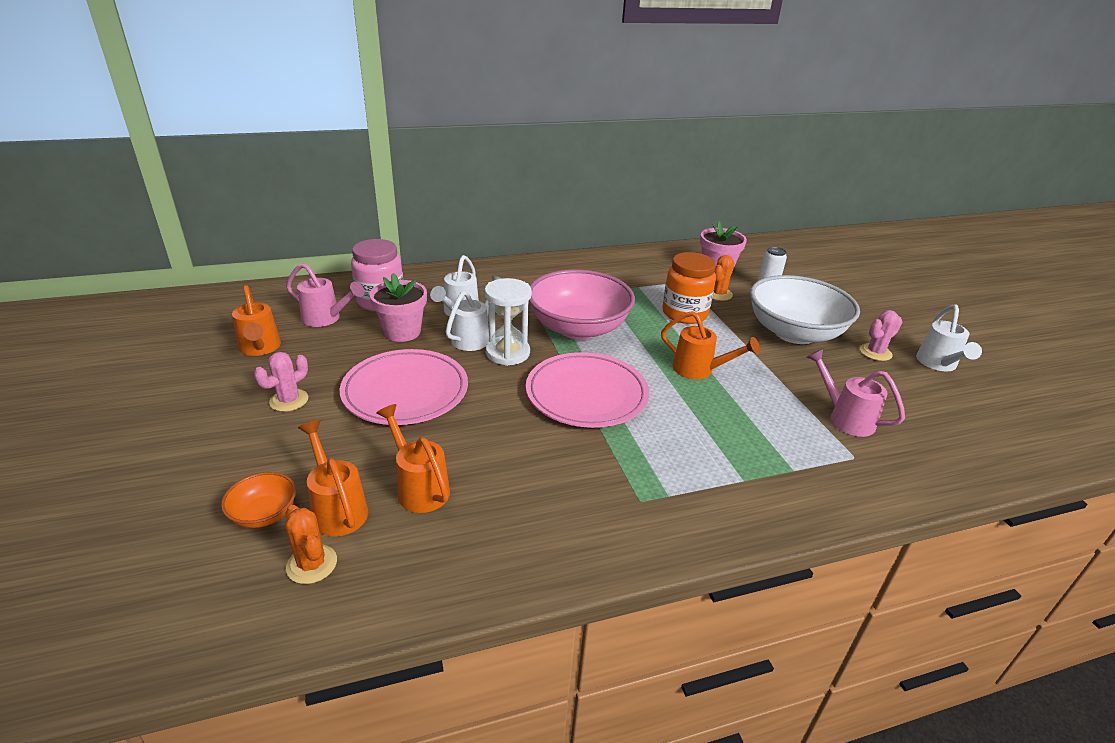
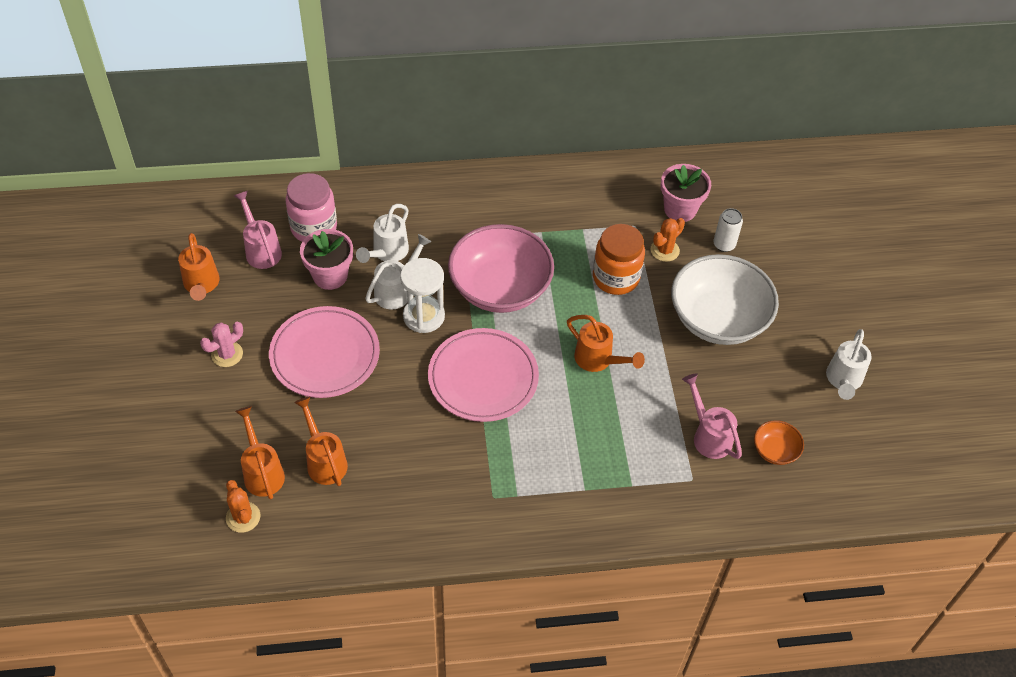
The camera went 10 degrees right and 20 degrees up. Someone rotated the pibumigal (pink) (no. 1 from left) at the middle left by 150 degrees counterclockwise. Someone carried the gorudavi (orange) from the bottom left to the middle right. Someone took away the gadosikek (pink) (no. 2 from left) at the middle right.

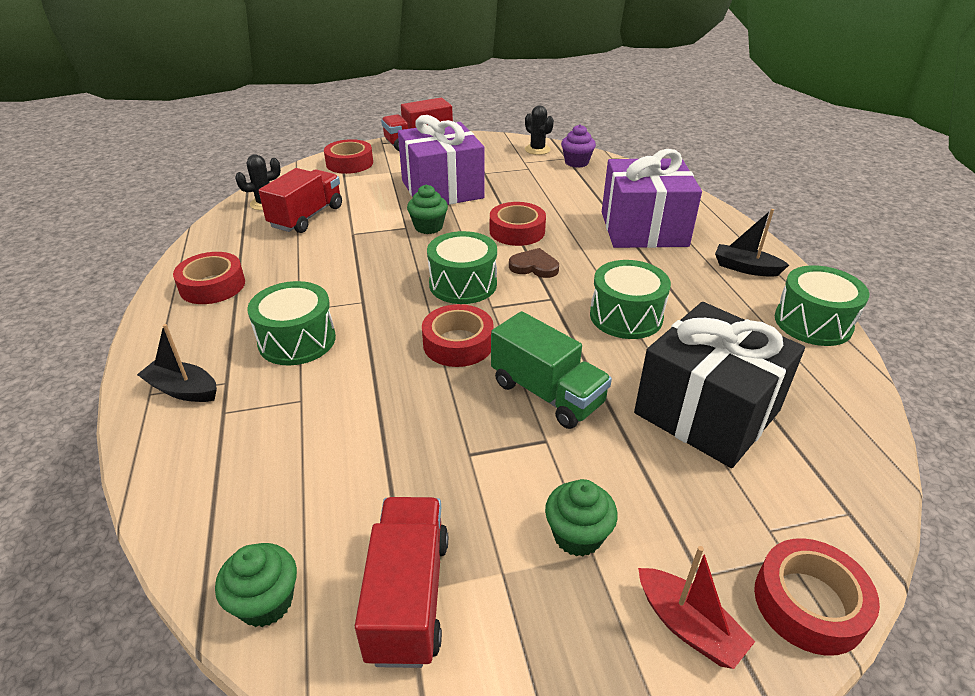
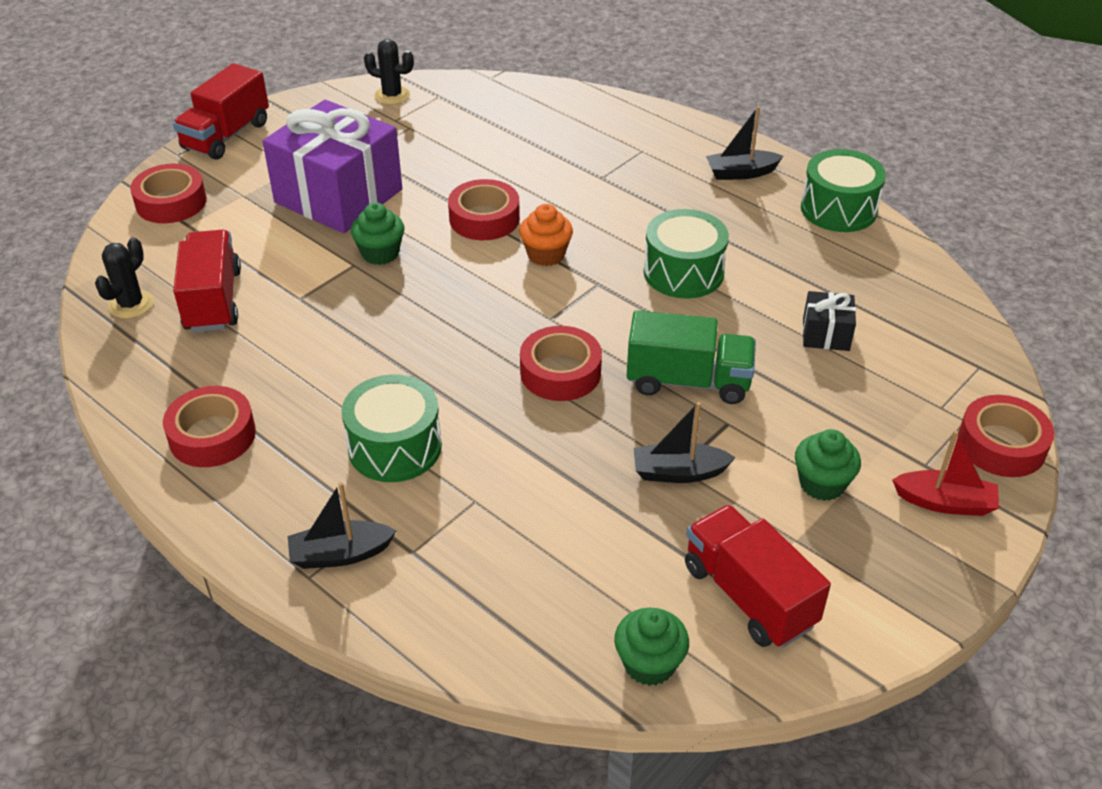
The camera went 35 degrees left and 5 degrees up. Someone swapped the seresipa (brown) at the centre for the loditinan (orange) at the top centre. Someone put down the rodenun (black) (no. 2 from left) at the centre. Someone scaled the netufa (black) at the middle right by 0.43. Someone took away the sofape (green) (no. 2 from left) at the centre. Someone took away the loditinan (purple) at the top centre. Someone took away the netufa (purple) (no. 2 from left) at the top right.

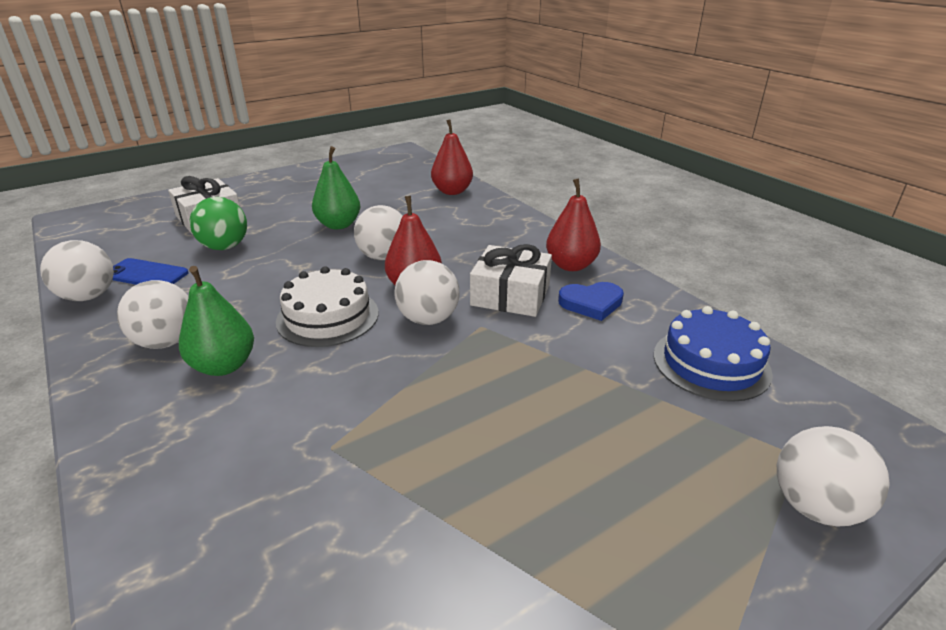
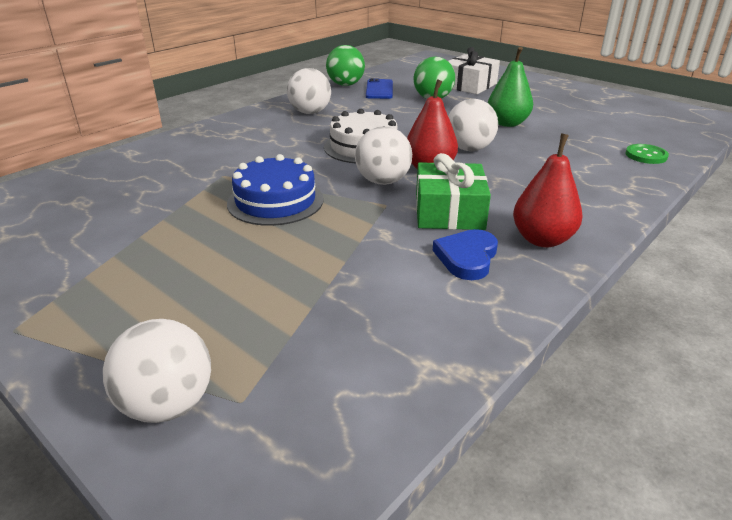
The camera went 75 degrees right and 0 degrees up. Someone carried the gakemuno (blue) from the middle right to the centre. Someone repainted the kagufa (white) (no. 1 from left) at the middle left, which became the kagufa (green) (no. 1 from left) at the top centre. Someone repainted the netufa (white) (no. 2 from left) at the centre, which became the netufa (green) at the centre. Someone rotated the seresipa (blue) at the centre by 45 degrees clockwise. Someone swapped the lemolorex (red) (no. 2 from left) at the top centre for the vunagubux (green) at the top right. Someone took away the lemolorex (green) (no. 1 from left) at the middle left.

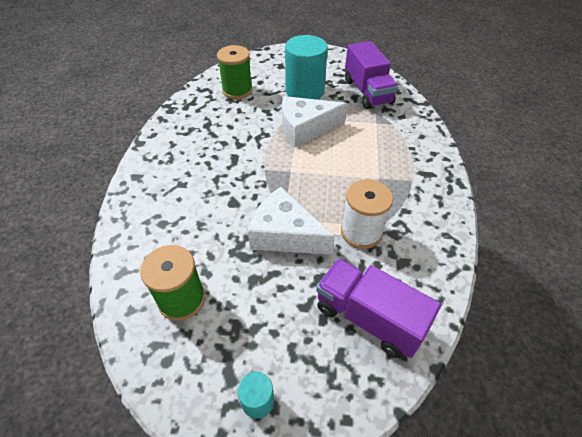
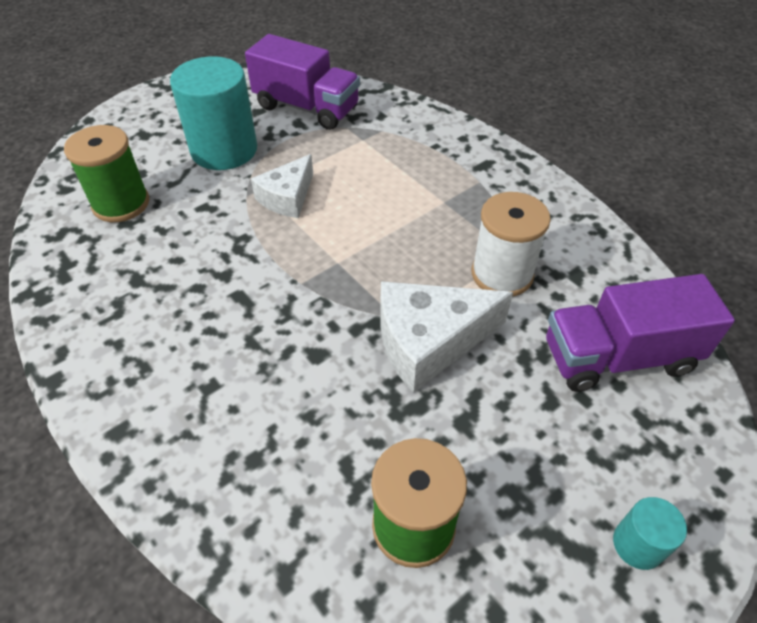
The camera went 45 degrees left and 0 degrees up. Someone scaled the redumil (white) (no. 2 from left in the first image) at the top centre by 0.64.

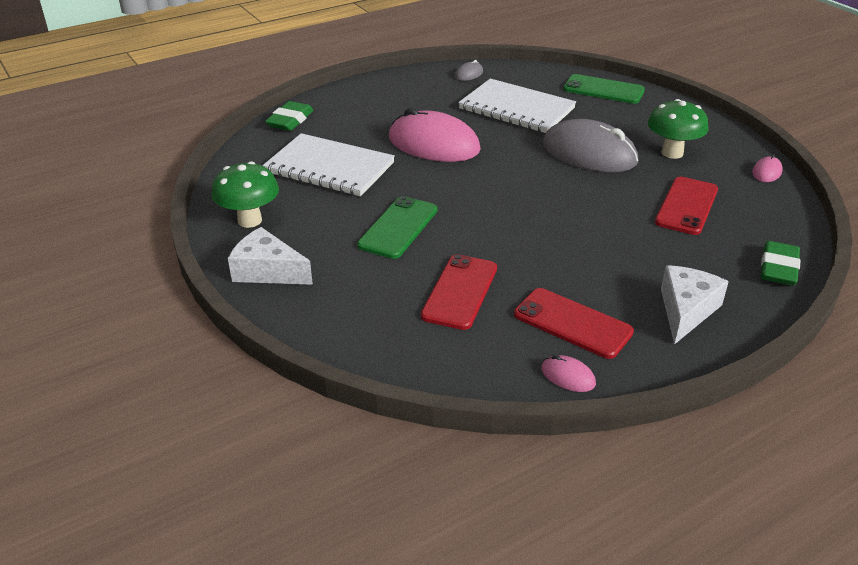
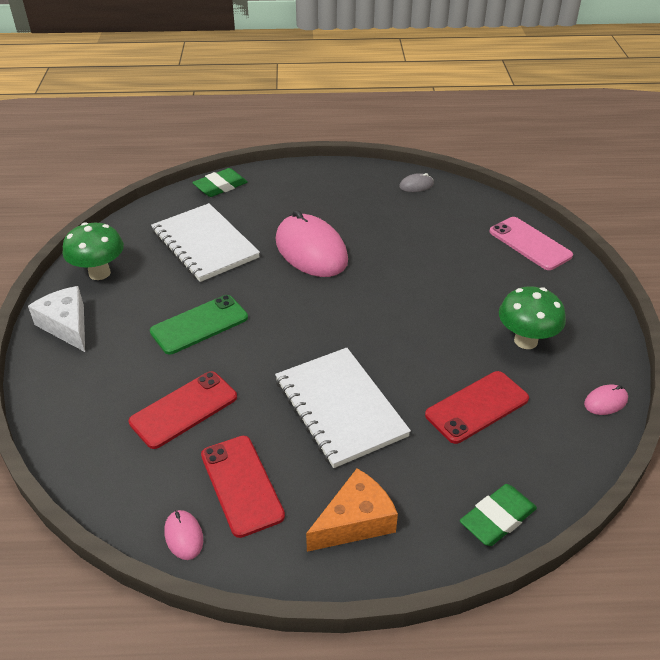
The camera went 30 degrees right and 5 degrees up. Someone carried the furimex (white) (no. 2 from left) from the top centre to the centre. Someone repainted the redumil (white) (no. 2 from left) at the middle right, which became the redumil (orange) at the bottom centre. Someone repainted the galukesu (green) (no. 2 from left) at the top right, which became the galukesu (pink) at the middle right. Someone took away the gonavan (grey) (no. 2 from left) at the top right.

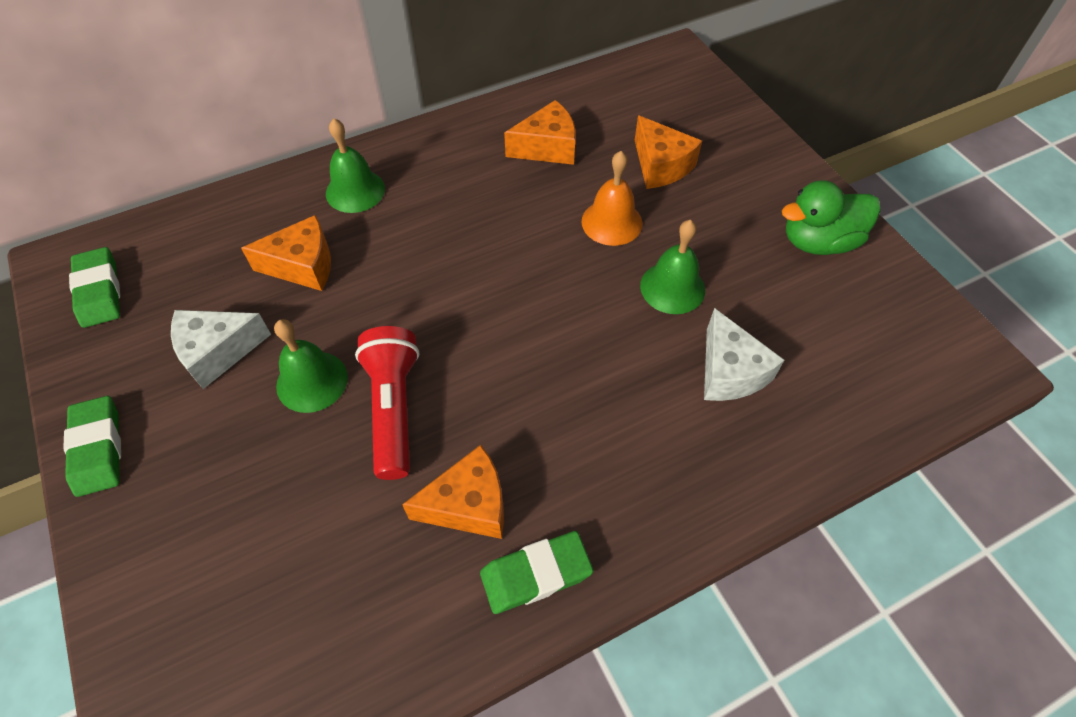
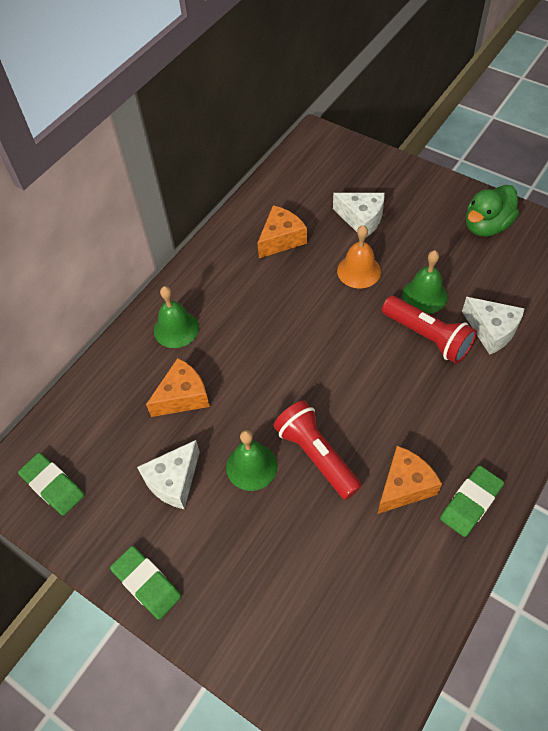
The camera went 25 degrees left and 0 degrees up. Someone repainted the redumil (orange) (no. 4 from left) at the top centre, which became the redumil (white) (no. 2 from left) at the top centre. Someone put down the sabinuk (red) (no. 2 from left) at the middle right.

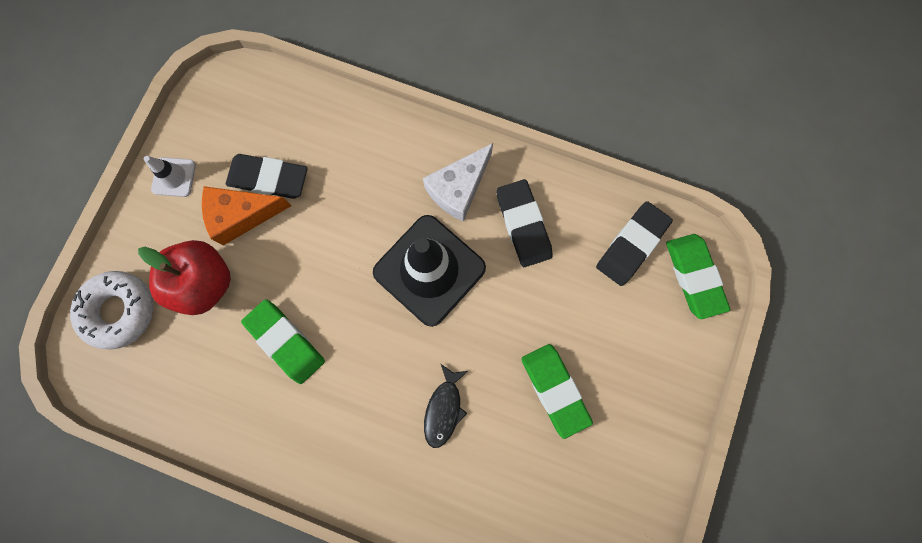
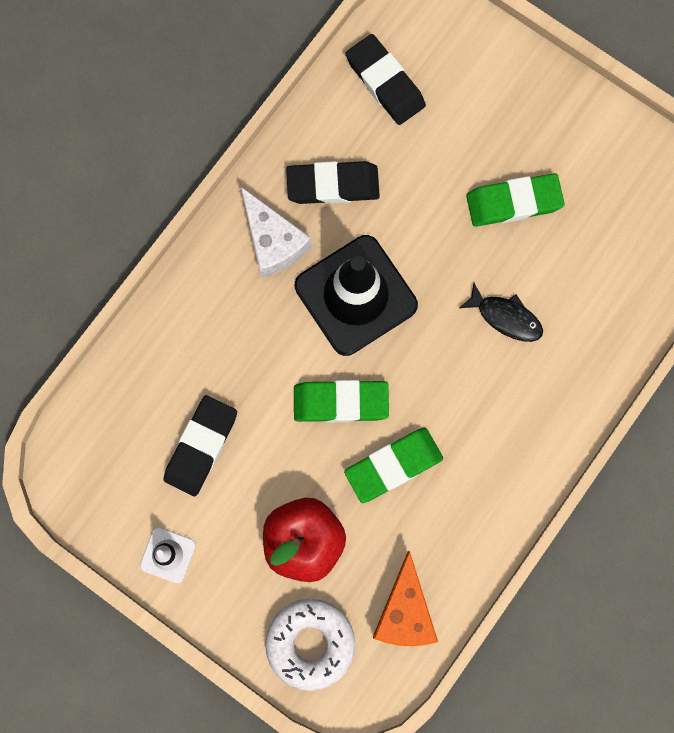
The camera went 75 degrees left and 0 degrees up. Someone carried the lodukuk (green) (no. 3 from left in the first image) from the middle right to the centre. Someone carried the redumil (orange) from the middle left to the bottom centre.

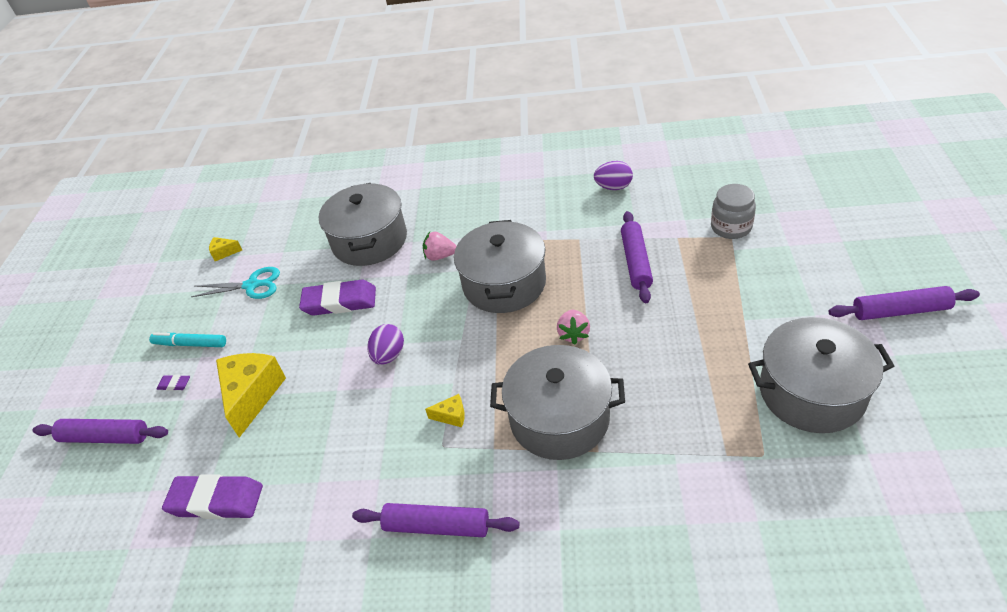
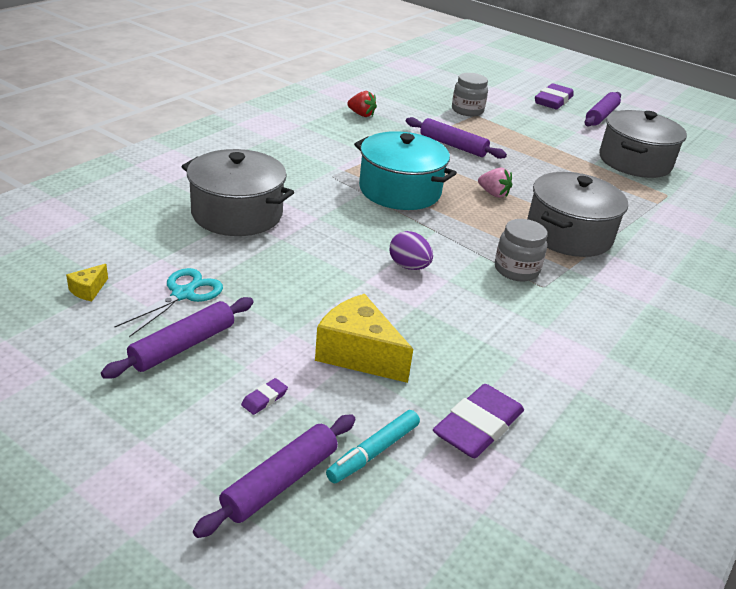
The camera went 65 degrees left and 10 degrees down. Someone carried the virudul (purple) (no. 2 from left in the first image) from the bottom centre to the middle left. Someone carried the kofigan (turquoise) from the middle left to the bottom centre. Someone swapped the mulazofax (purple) (no. 2 from left) at the top centre for the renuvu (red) at the top centre. Someone repainted the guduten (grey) (no. 2 from left) at the centre, which became the guduten (turquoise) at the top centre. Someone swapped the redumil (yellow) (no. 3 from left) at the bottom centre for the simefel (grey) (no. 2 from left) at the middle right. Someone carried the lodukuk (purple) (no. 3 from left) from the centre to the top right. Someone took away the renuvu (pink) (no. 1 from left) at the centre.

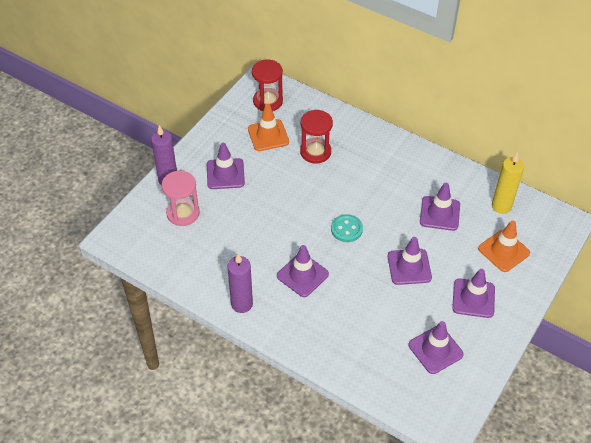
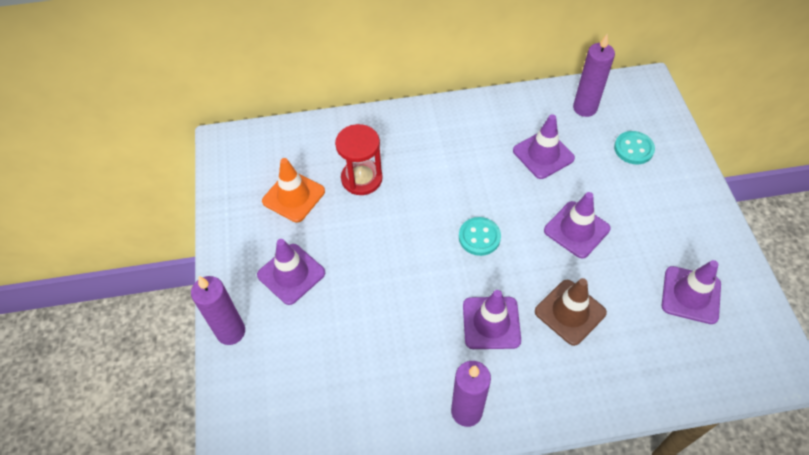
The camera went 40 degrees left and 5 degrees up. Someone put down the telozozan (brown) at the bottom right. Someone repainted the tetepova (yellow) at the middle right, which became the tetepova (purple) (no. 3 from left) at the top right. Someone swapped the telozozan (orange) (no. 2 from left) at the middle right for the vunagubux (turquoise) (no. 2 from left) at the top right. Someone took away the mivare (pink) at the middle left. Someone took away the mivare (red) (no. 1 from left) at the top centre. Someone took away the telozozan (purple) (no. 6 from left) at the middle right.

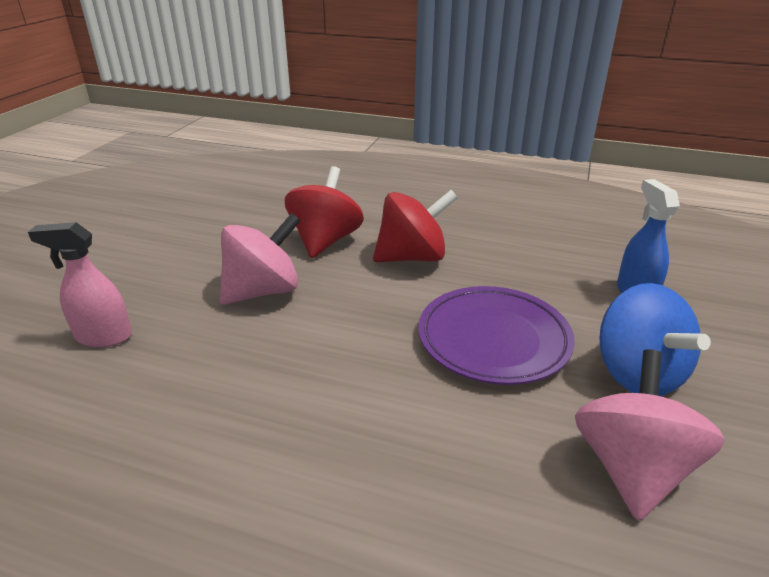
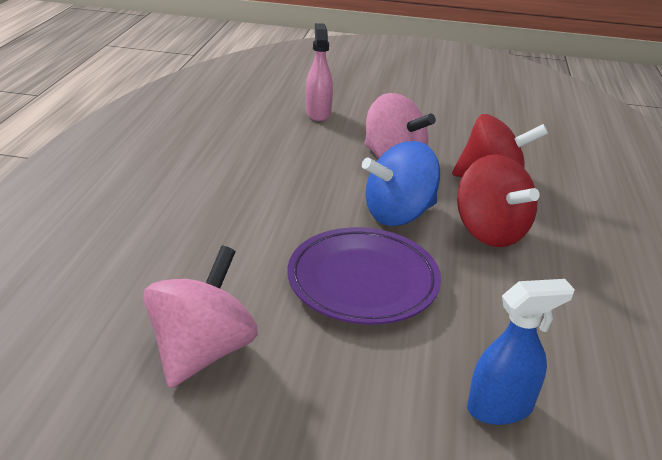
The camera went 80 degrees right and 0 degrees up. Someone rotated the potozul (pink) (no. 2 from left in the first image) at the bottom right by 75 degrees counterclockwise. Someone carried the potozul (blue) from the middle right to the centre.

